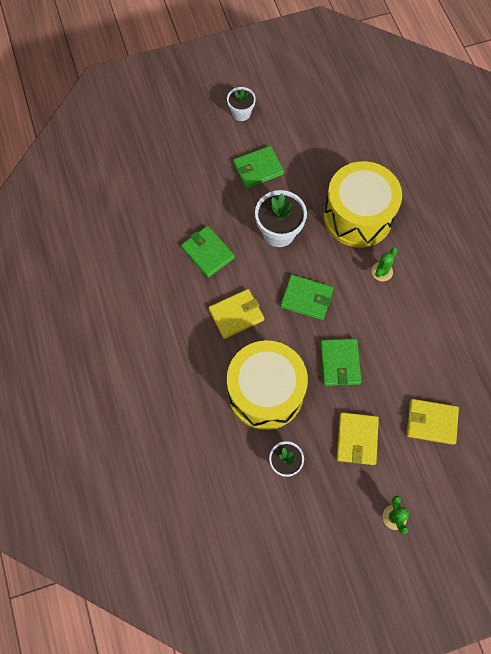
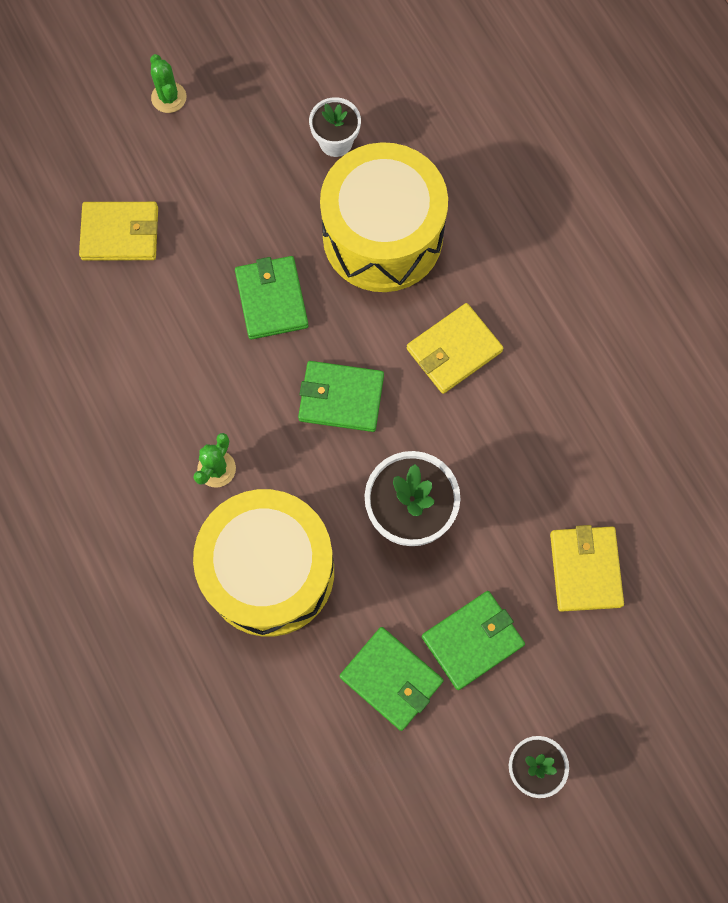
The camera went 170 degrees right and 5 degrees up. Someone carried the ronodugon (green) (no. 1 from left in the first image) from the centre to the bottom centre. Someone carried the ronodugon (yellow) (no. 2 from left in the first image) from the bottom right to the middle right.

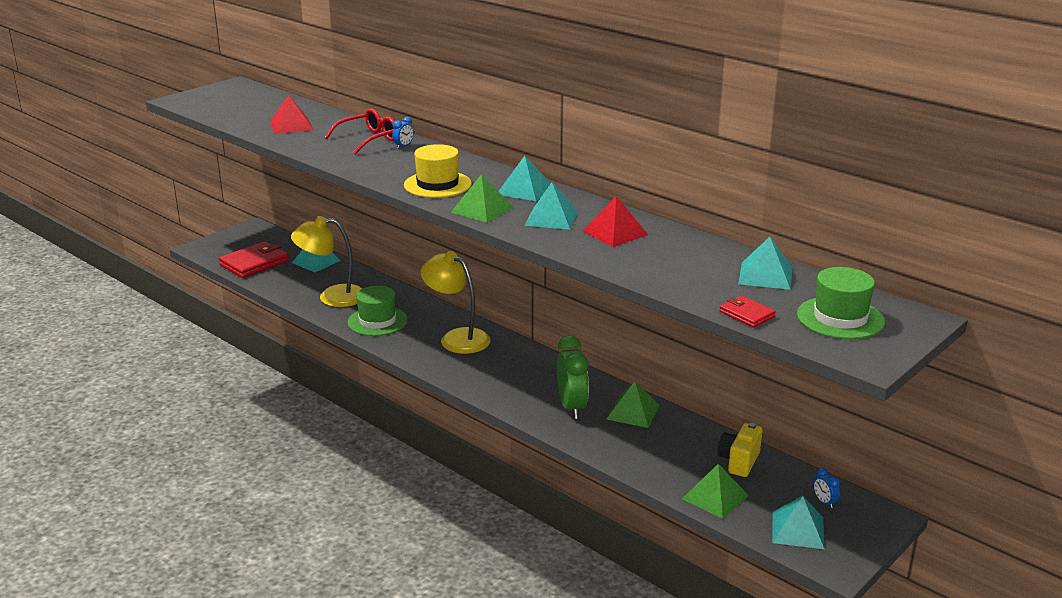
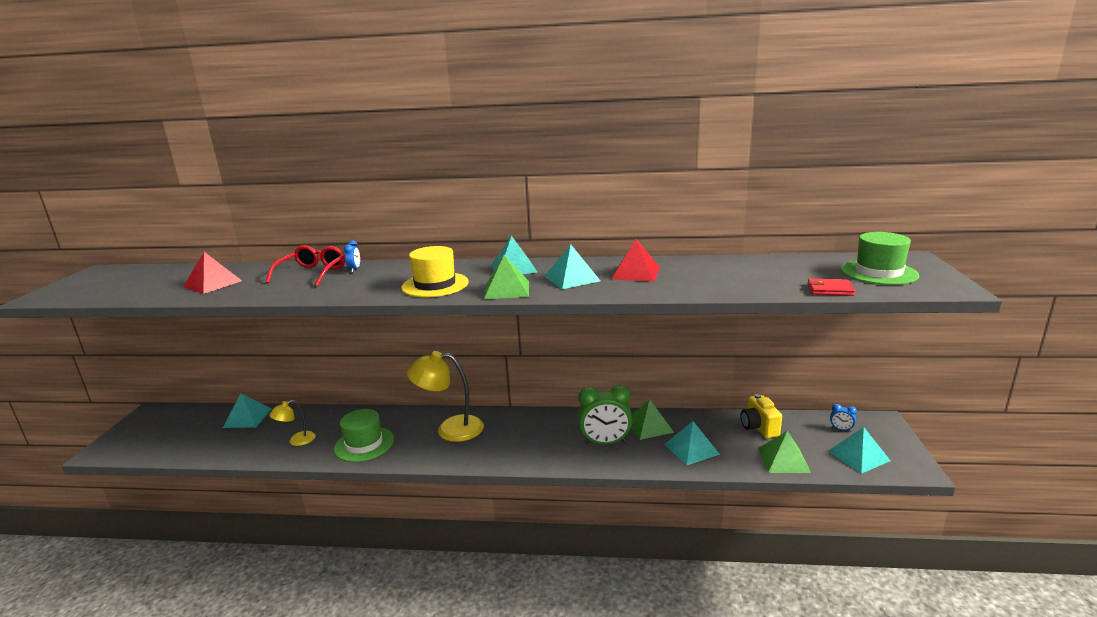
The camera went 35 degrees left and 5 degrees down. Someone scaled the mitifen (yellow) (no. 1 from left) at the middle left by 0.54. Someone rotated the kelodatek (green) at the centre by 135 degrees clockwise. Someone carried the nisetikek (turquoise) (no. 4 from left) from the middle right to the bottom centre. Someone took away the ronodugon (red) (no. 1 from left) at the middle left.

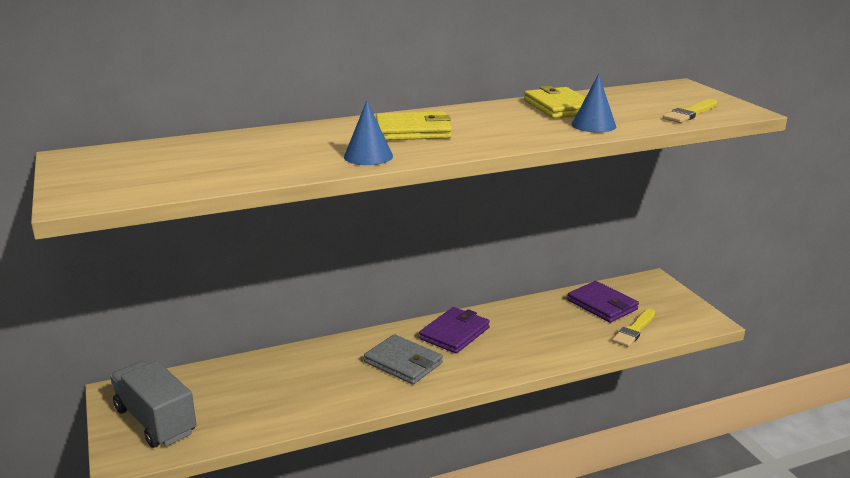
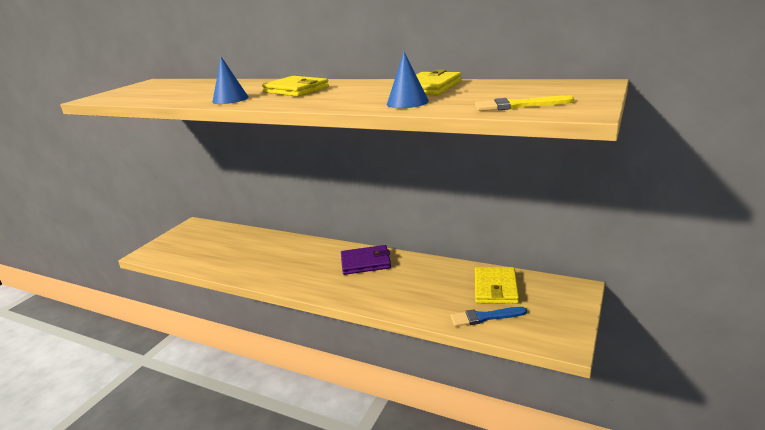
The camera went 50 degrees right and 0 degrees up. Someone repainted the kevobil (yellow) (no. 1 from left) at the bottom right, which became the kevobil (blue) at the bottom centre. Someone repainted the ronodugon (purple) (no. 2 from left) at the middle right, which became the ronodugon (yellow) (no. 3 from left) at the centre. Someone took away the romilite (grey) at the bottom left. Someone took away the ronodugon (grey) at the bottom centre.

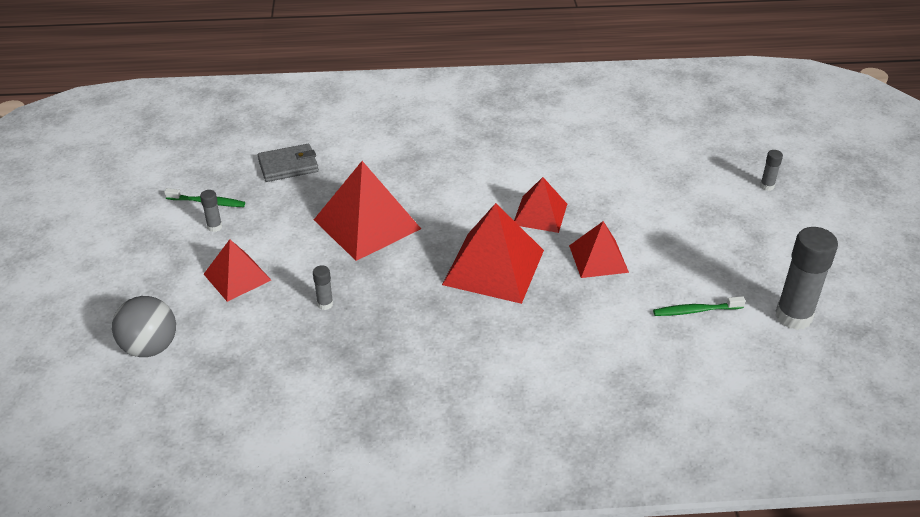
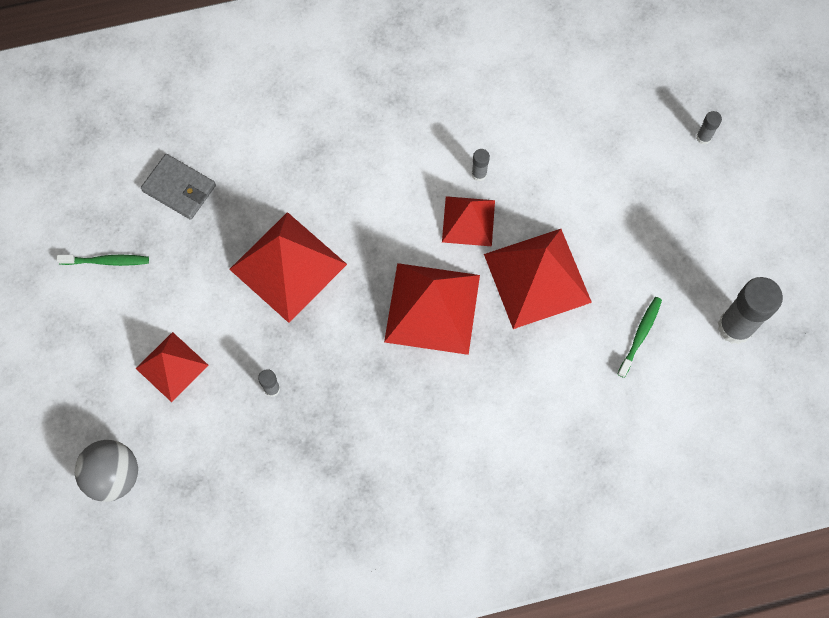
The camera went 10 degrees left and 30 degrees up. Someone rotated the ronodugon (grey) at the top left by 60 degrees clockwise. Someone carried the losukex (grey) (no. 1 from left in the first image) from the middle left to the top centre. Someone scaled the nisetikek (red) (no. 5 from left) at the centre by 1.66. Someone rotated the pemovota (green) (no. 2 from left) at the middle right by 135 degrees clockwise.

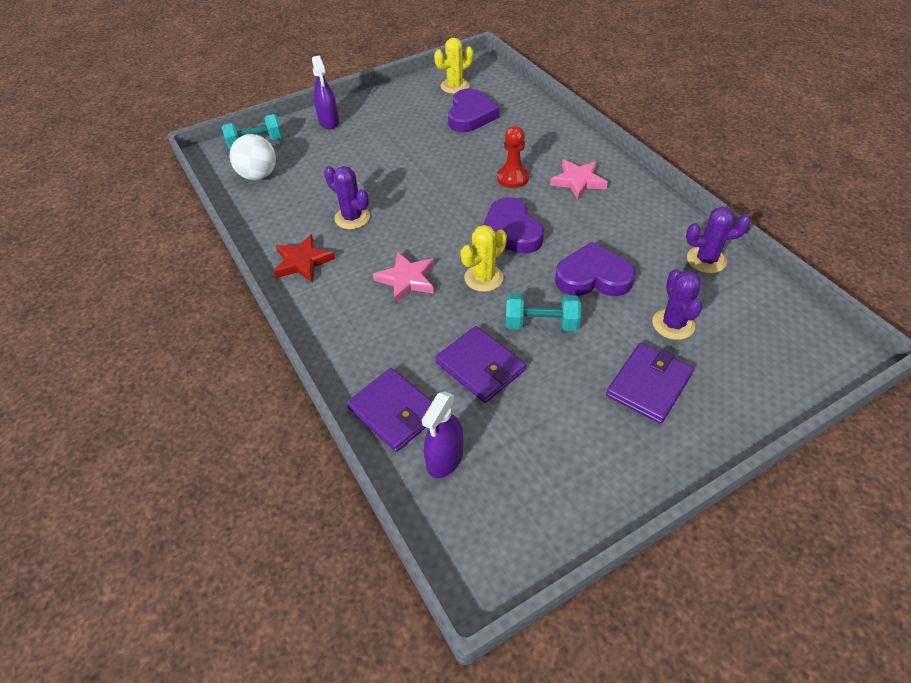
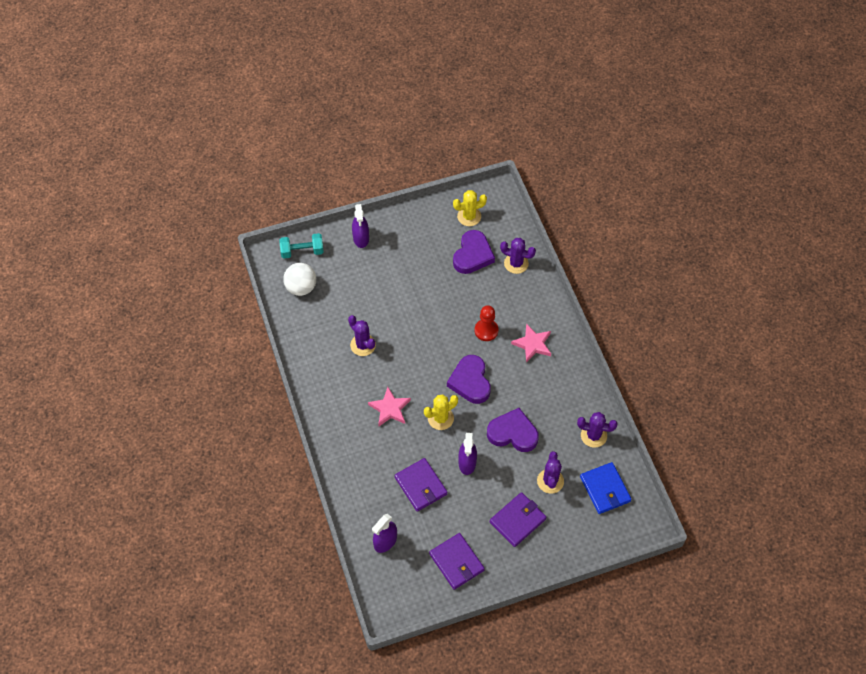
The camera went 10 degrees right and 10 degrees up. Someone carried the ronodugon (purple) (no. 1 from left in the first image) from the centre to the bottom centre. Someone swapped the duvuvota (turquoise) (no. 2 from left) at the centre for the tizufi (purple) (no. 3 from left) at the bottom centre. Someone put down the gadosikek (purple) (no. 2 from left) at the centre. Someone put down the ronodugon (blue) at the bottom right. Someone took away the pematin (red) at the centre.

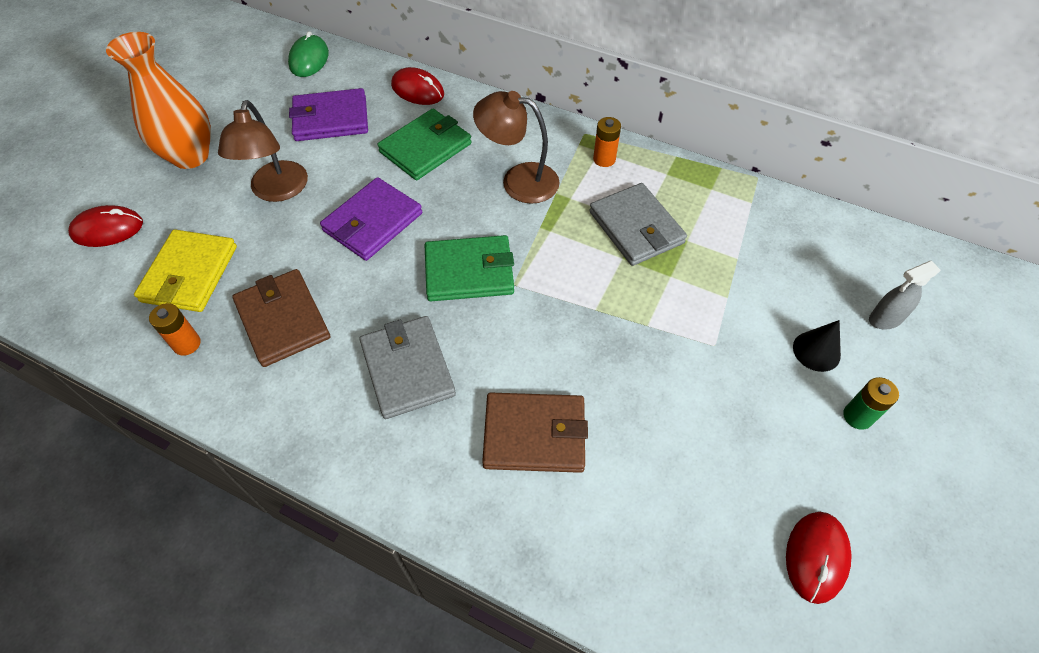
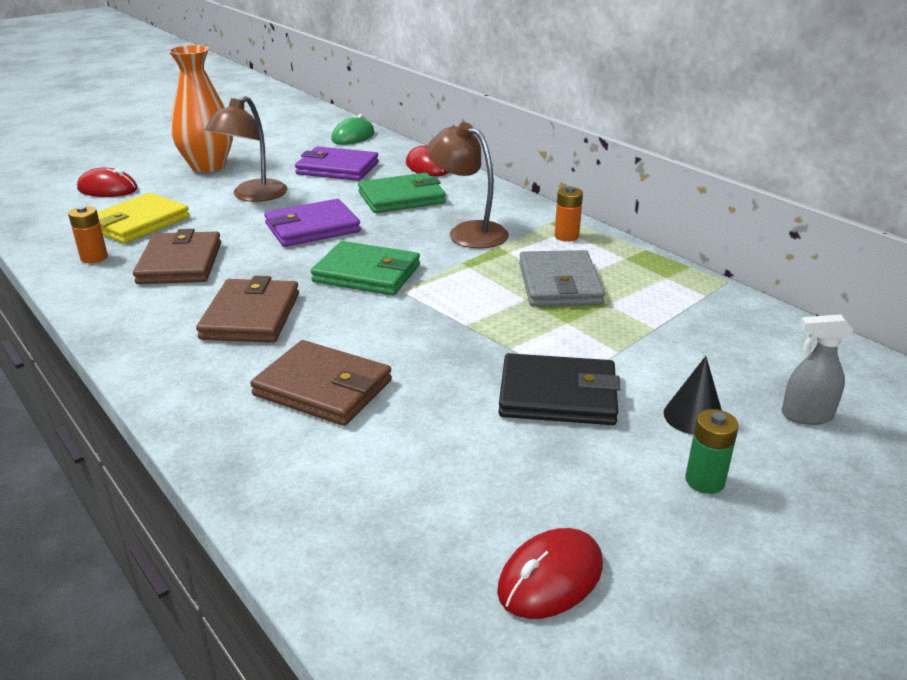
The camera went 25 degrees right and 25 degrees down. Someone repainted the ronodugon (grey) (no. 1 from left) at the centre, which became the ronodugon (brown) (no. 2 from left) at the middle left. Someone put down the ronodugon (black) at the centre.

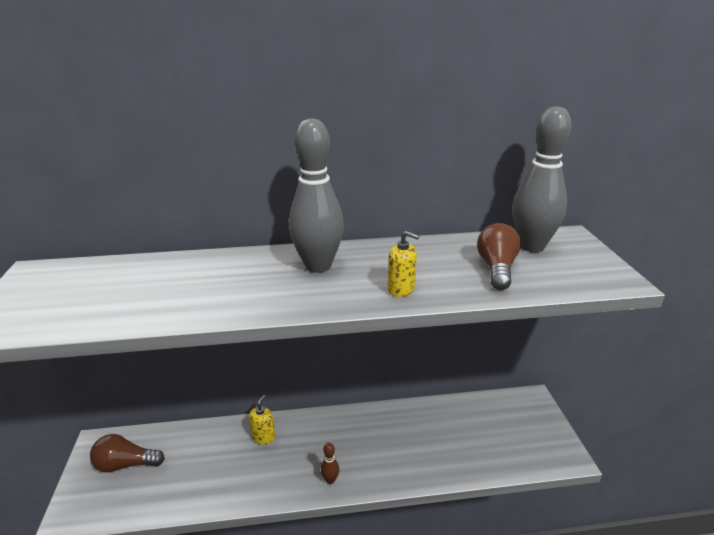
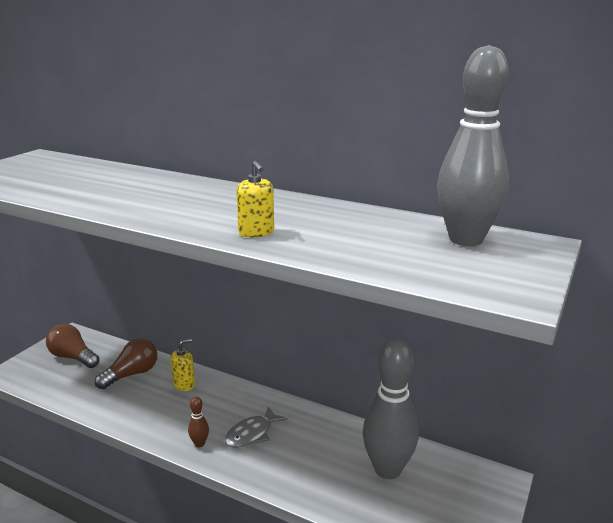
The camera went 35 degrees right and 5 degrees down. Someone carried the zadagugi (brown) (no. 2 from left) from the middle right to the bottom left. Someone put down the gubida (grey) at the bottom centre. Someone carried the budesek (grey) (no. 1 from left) from the centre to the bottom centre.

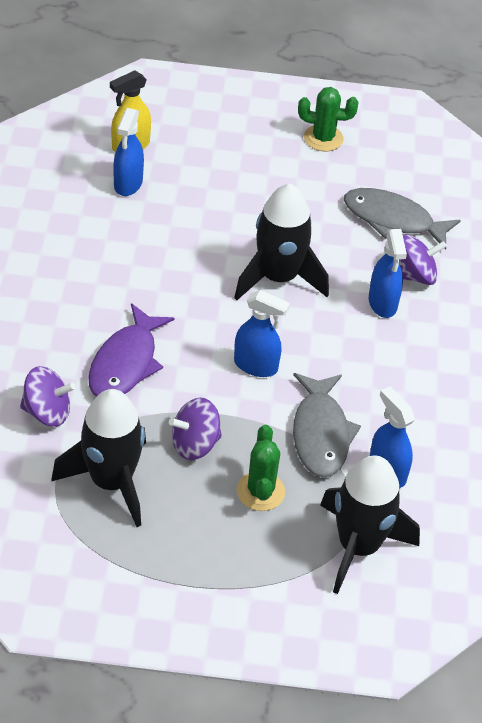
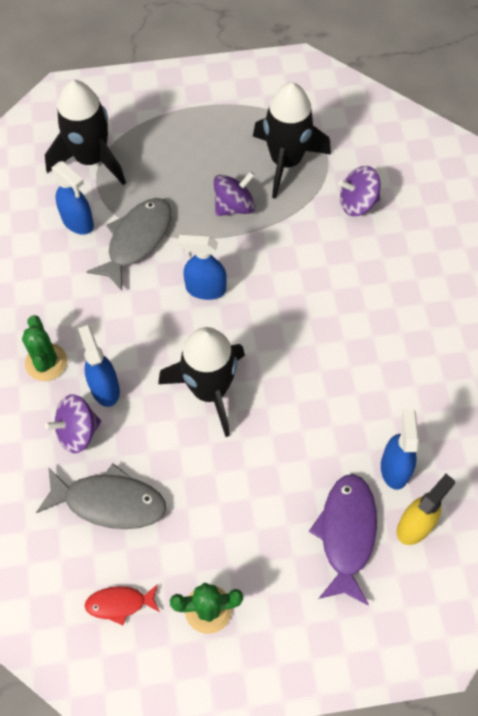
The camera went 170 degrees right and 15 degrees up. Someone carried the gadosikek (green) (no. 1 from left) from the centre to the middle left. Someone put down the gubida (red) at the bottom left. Someone rotated the gubida (grey) (no. 1 from left in the first image) at the middle right by 45 degrees clockwise. Someone carried the gubida (purple) from the middle left to the bottom right.

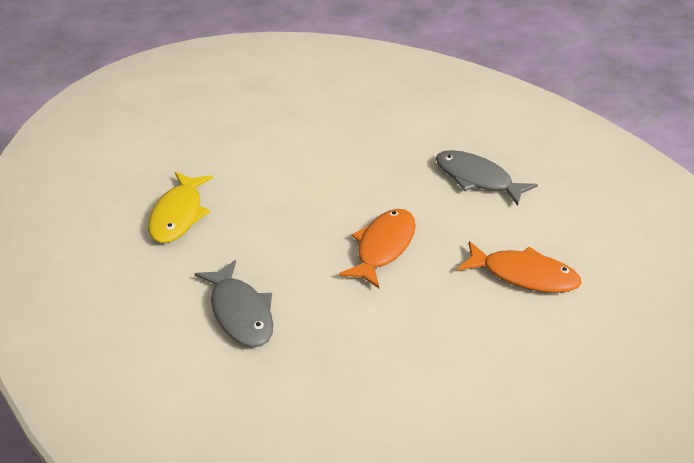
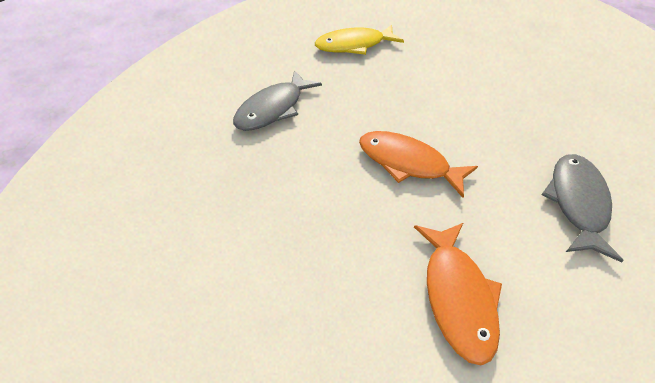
The camera went 65 degrees right and 10 degrees up. Someone rotated the gubida (orange) (no. 1 from left) at the centre by 150 degrees counterclockwise.

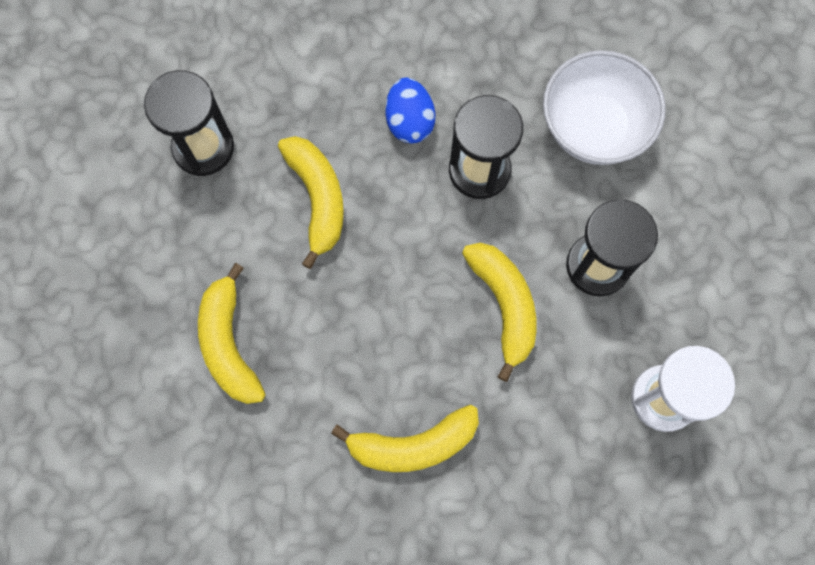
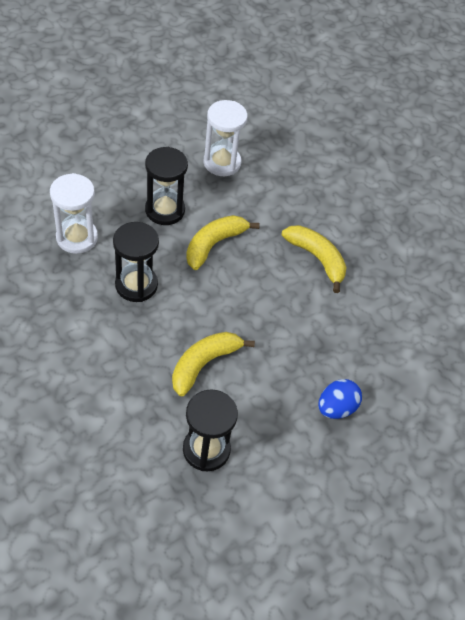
The camera went 125 degrees left and 20 degrees down. Someone swapped the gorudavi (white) at the top right for the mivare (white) (no. 1 from left) at the middle left. Someone carried the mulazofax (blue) from the top centre to the middle right. Someone took away the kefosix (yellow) (no. 1 from left) at the middle left.

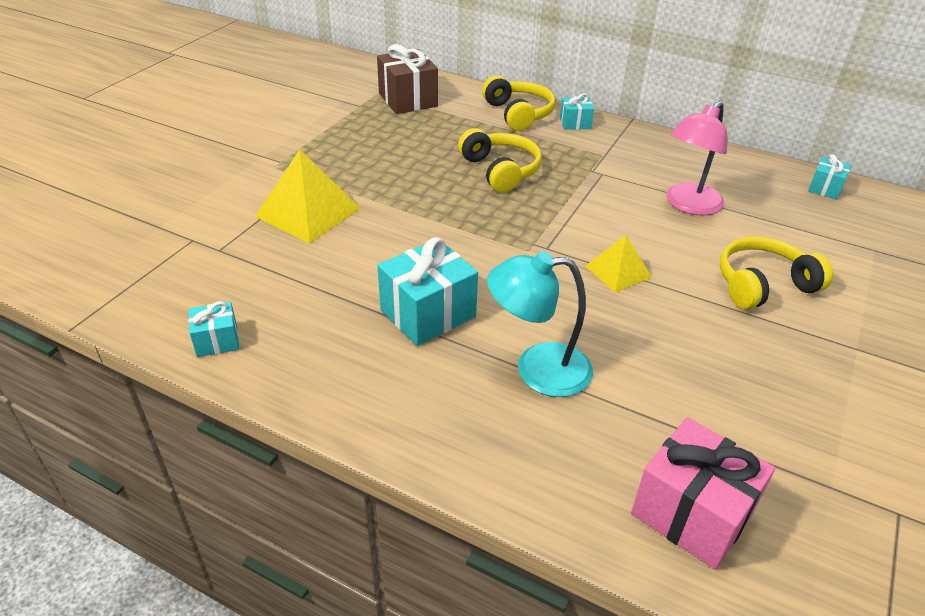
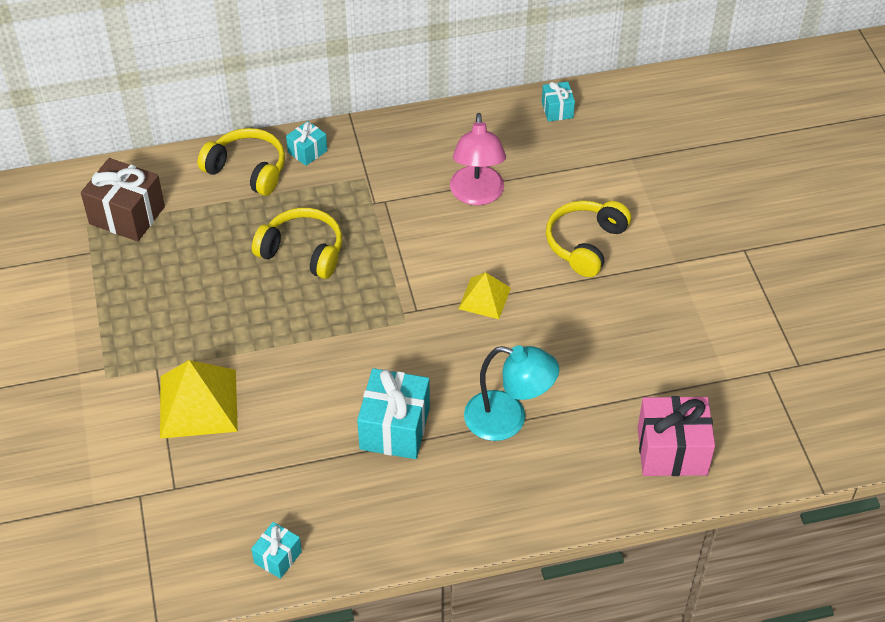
The camera went 40 degrees left and 10 degrees up. Someone rotated the mitifen (turquoise) at the centre by 120 degrees counterclockwise.

